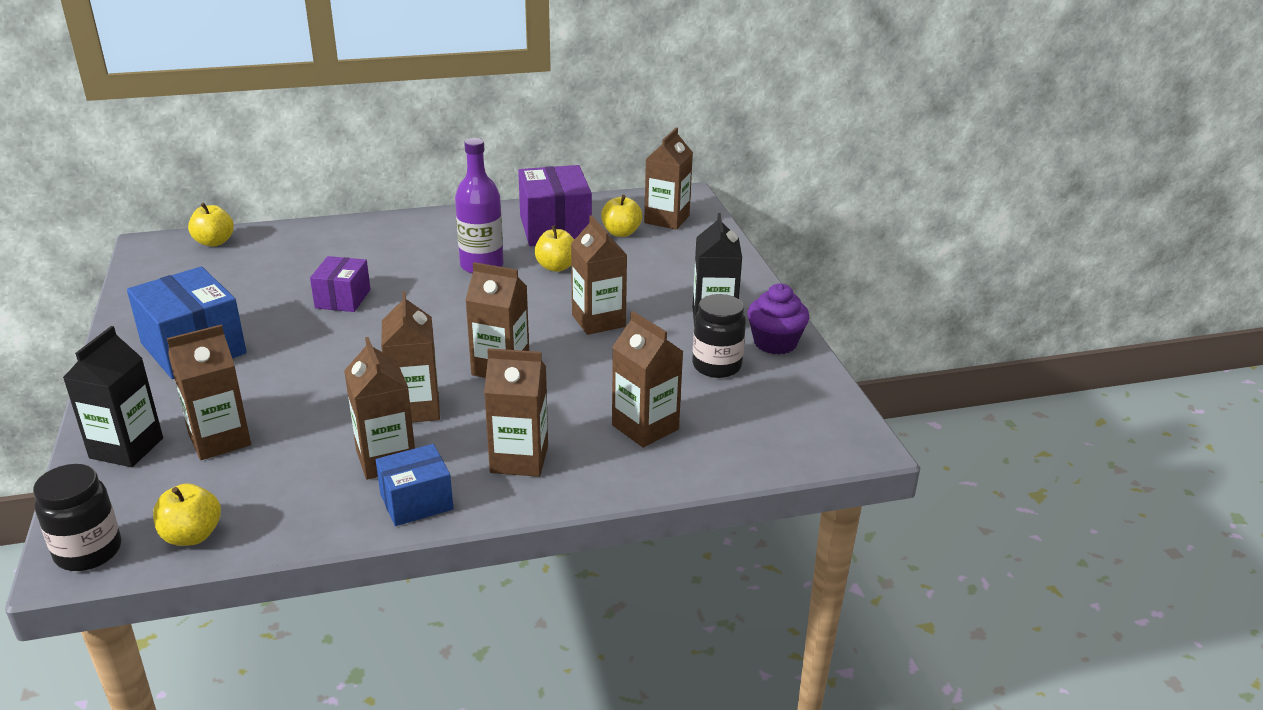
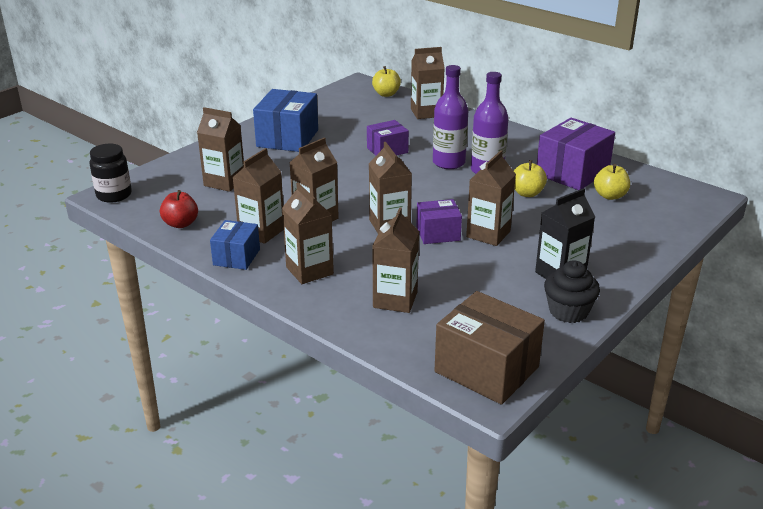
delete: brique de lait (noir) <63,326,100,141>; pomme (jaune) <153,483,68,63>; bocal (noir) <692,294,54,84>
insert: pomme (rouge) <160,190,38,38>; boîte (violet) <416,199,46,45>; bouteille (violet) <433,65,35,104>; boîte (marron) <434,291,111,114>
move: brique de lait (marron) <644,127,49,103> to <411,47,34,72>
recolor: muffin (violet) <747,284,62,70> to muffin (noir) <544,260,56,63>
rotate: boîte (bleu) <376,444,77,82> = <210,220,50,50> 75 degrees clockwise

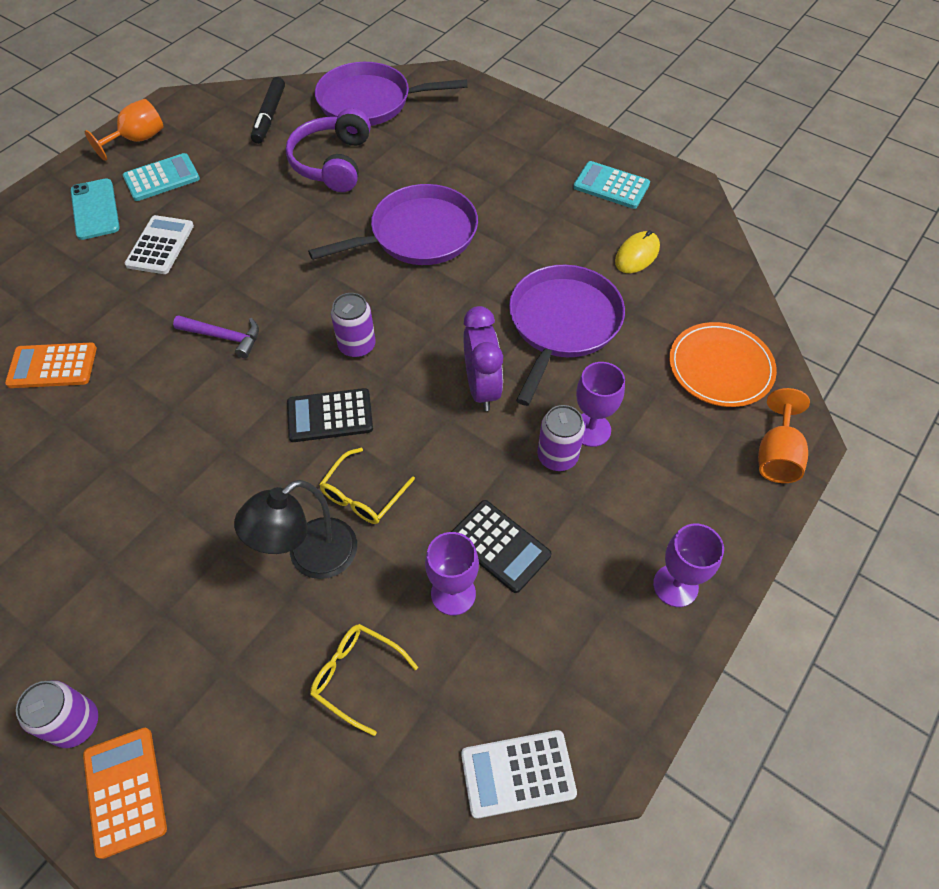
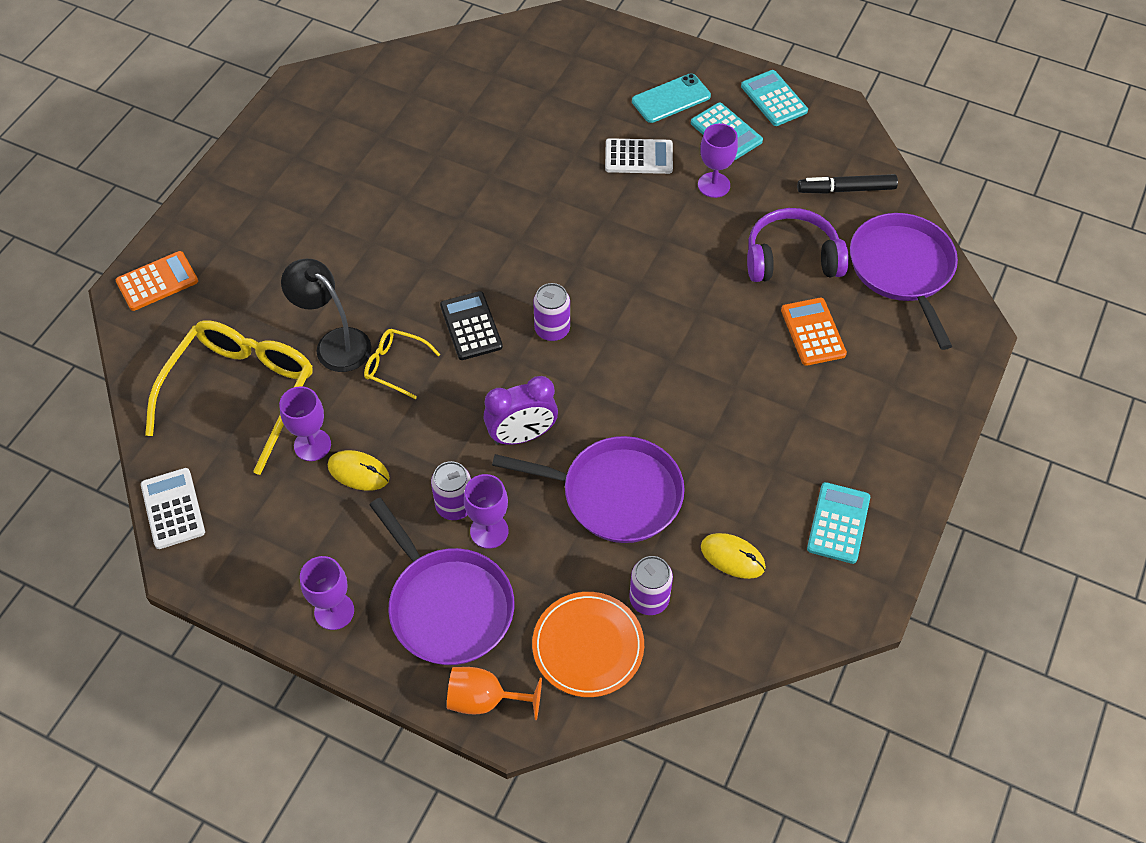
delete: marteau (violet) <173,315,86,43>
insert: verre à pied (violet) <698,123,40,75>
move: calculatrice (orange) <5,343,92,45> to <781,298,66,68>; canette (violet) <16,680,82,68> to <629,556,44,59>; poêle (violet) <308,184,170,81> to <370,498,144,167>
replace: verre à pied (orange) <85,99,78,62> to calculatrice (turquoise) <741,70,67,56>; calculatrice (noir) <451,500,100,93> to souris (jaune) <328,450,62,41>
resize: lunettes (jaune) <310,624,108,112> = <145,320,168,155> x2.14

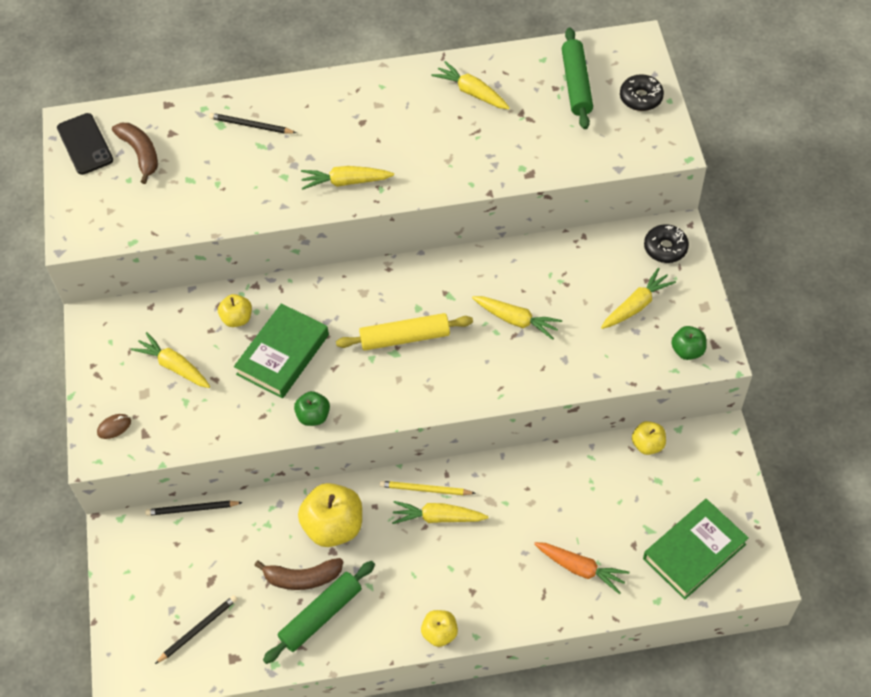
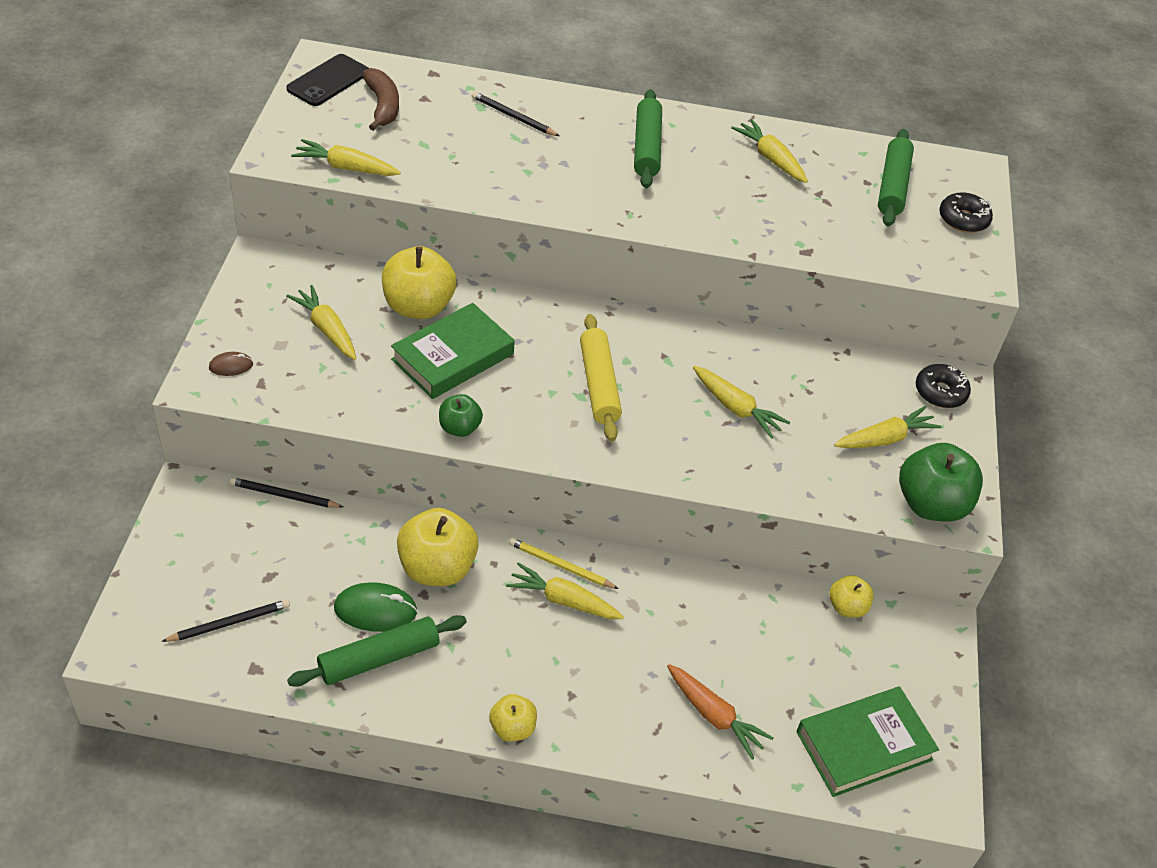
insert: rouleau à pâtisserie (vert) <634,89,28,99>
move: carotte (jaune) <301,166,93,24> to <291,139,110,37>
replace: banane (marron) <254,558,89,32> to souris (vert) <334,582,83,50>
rotate: téléphone (noir) <57,113,56,62> = <286,54,83,52> 45 degrees clockwise; rouleau à pâtisserie (jaune) <336,313,137,37> = <580,314,42,127> 75 degrees clockwise
resize: pomme (jaune) <218,294,34,33> = <382,246,75,73> x1.83; pomme (vert) <671,326,36,34> = <899,443,84,79> x1.83

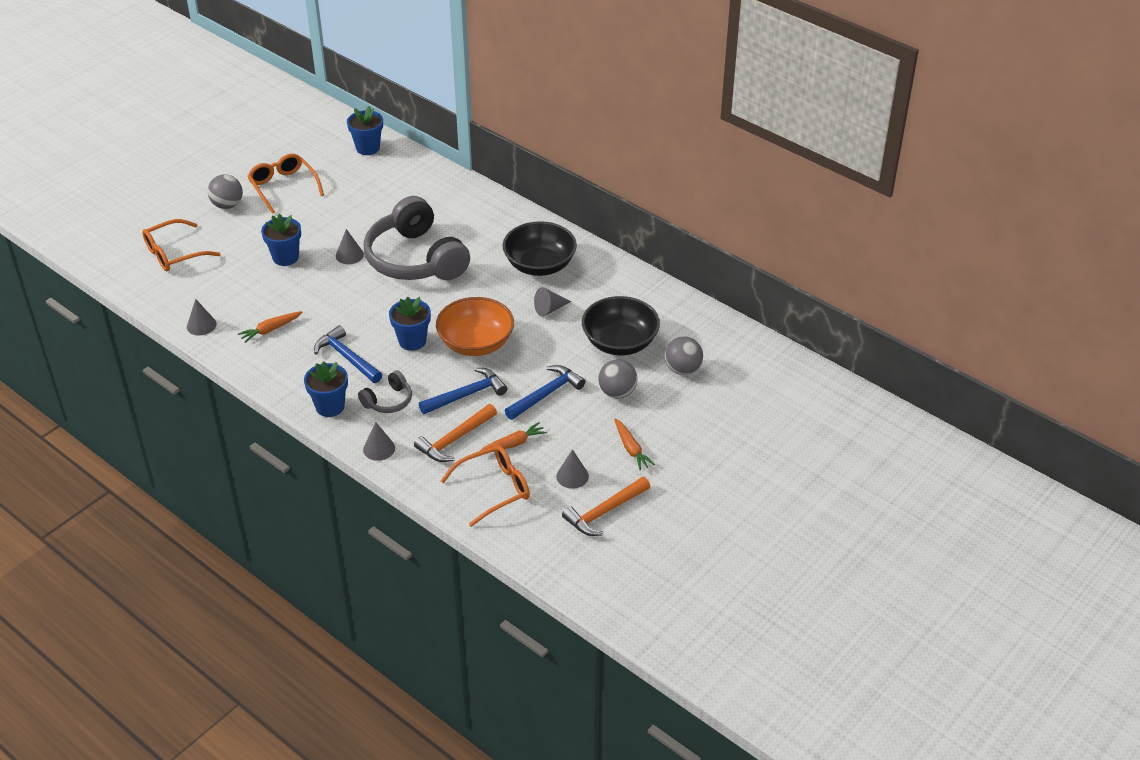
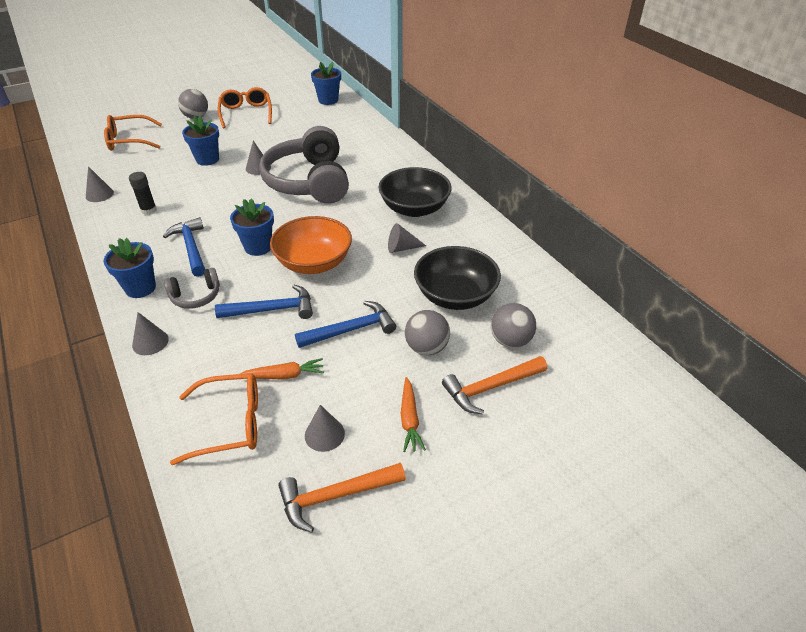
move: marteau (orange) <414,404,83,58> to <442,356,105,58>
replace: carotte (orange) <238,311,64,32> to bâton de colle (noir) <129,172,28,43>

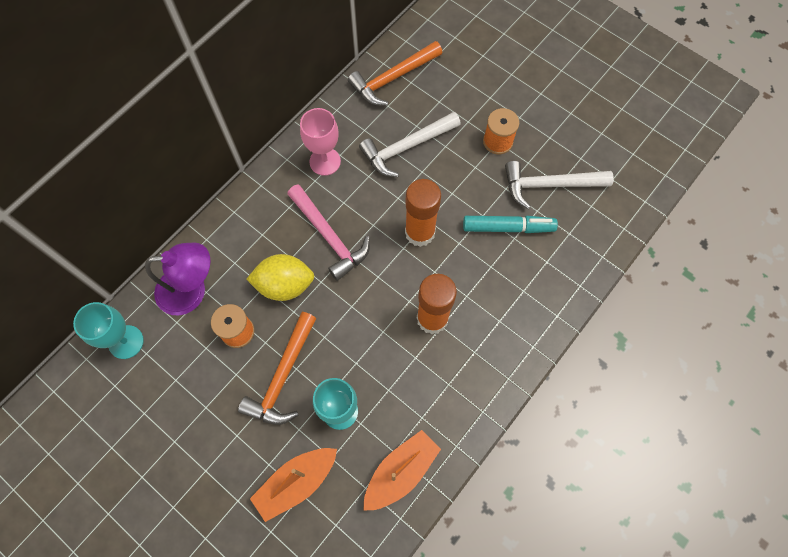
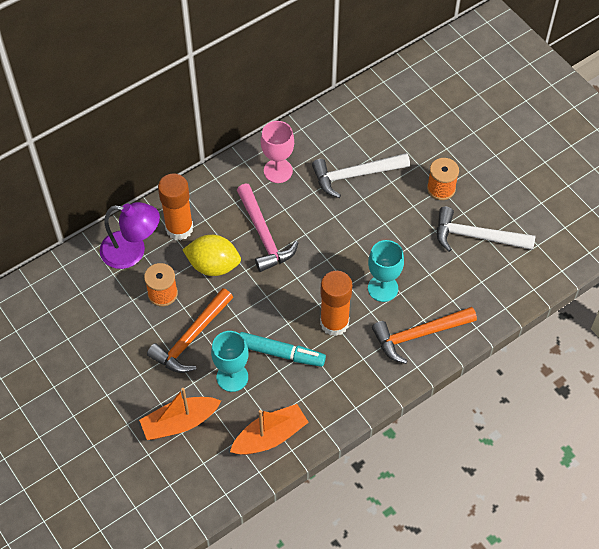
move: verre à pied (turquoise) <73,302,71,57> to <368,240,36,62>; marteau (orange) <348,41,95,65> to <372,307,105,57>; bâton de colle (orange) <405,179,36,68> to <158,173,35,67>; feutre (turquoise) <463,216,95,17> to <240,332,86,35>

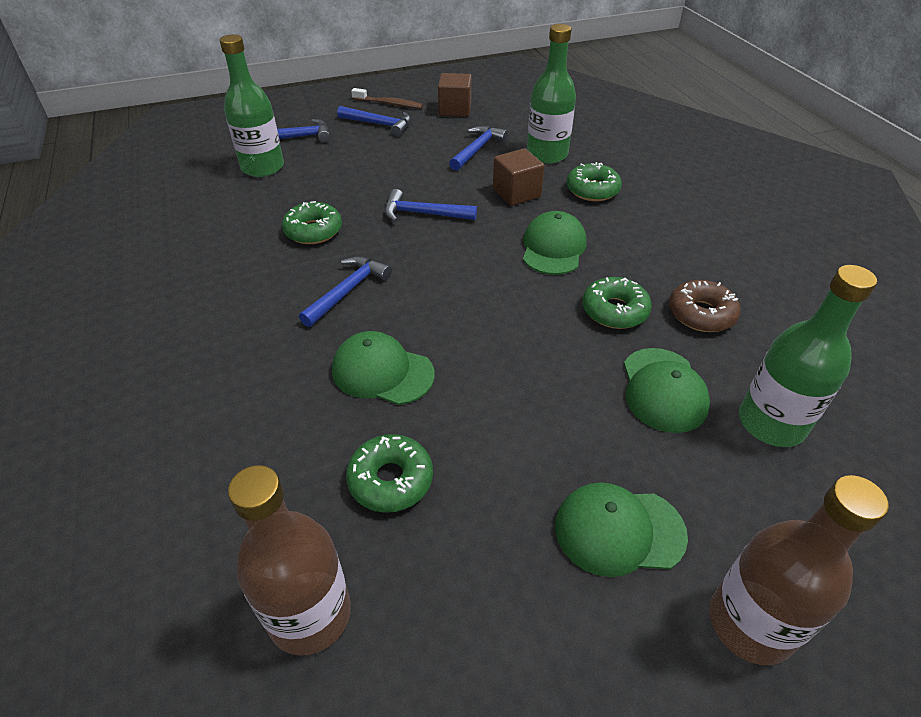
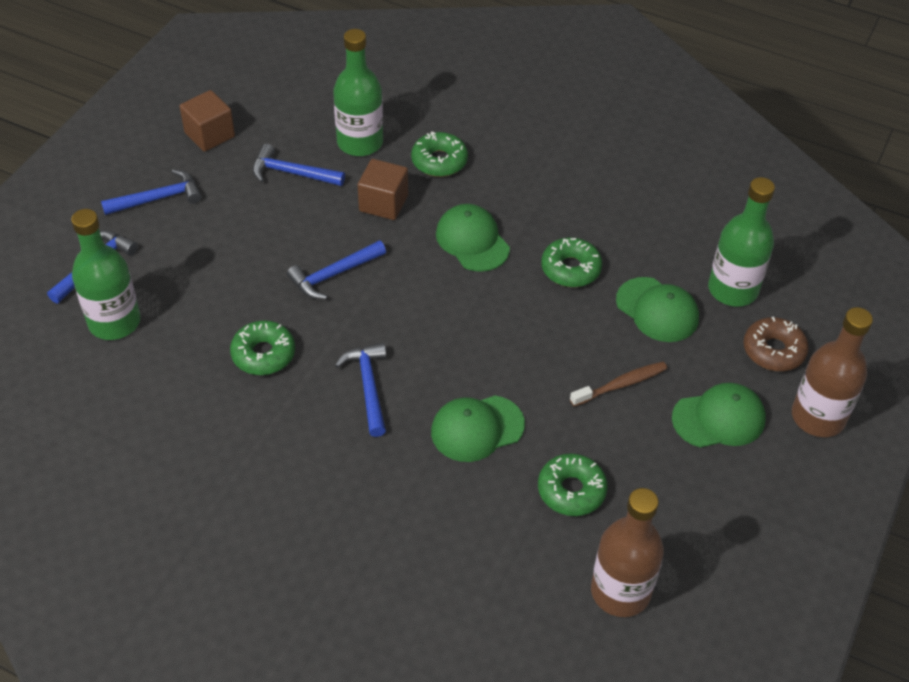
move: brosse à dents (marron) <351,88,72,21> to <570,362,97,44>; beignet (marron) <669,280,72,52> to <743,317,66,54>
rotate: marteau (bleu) <449,126,59,45> = <253,144,92,42> 60 degrees counterclockwise; casquette (vert) <555,482,133,95> = <672,383,94,65> 150 degrees counterclockwise

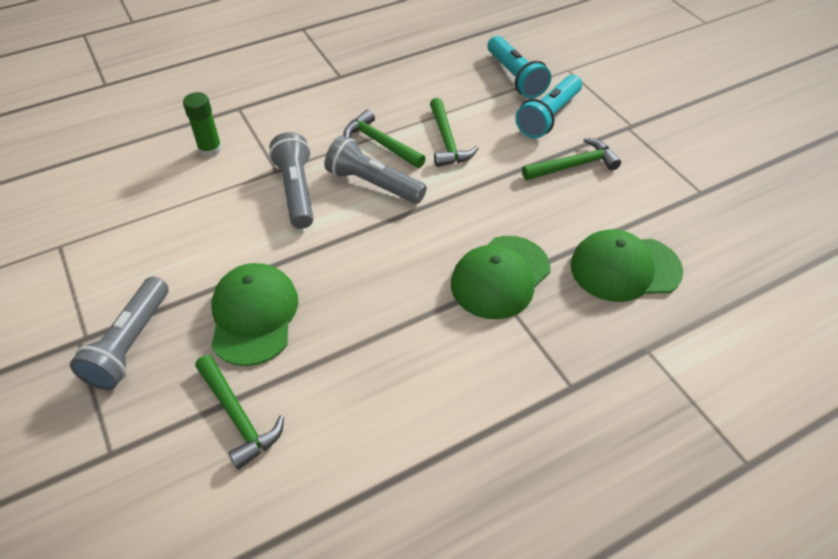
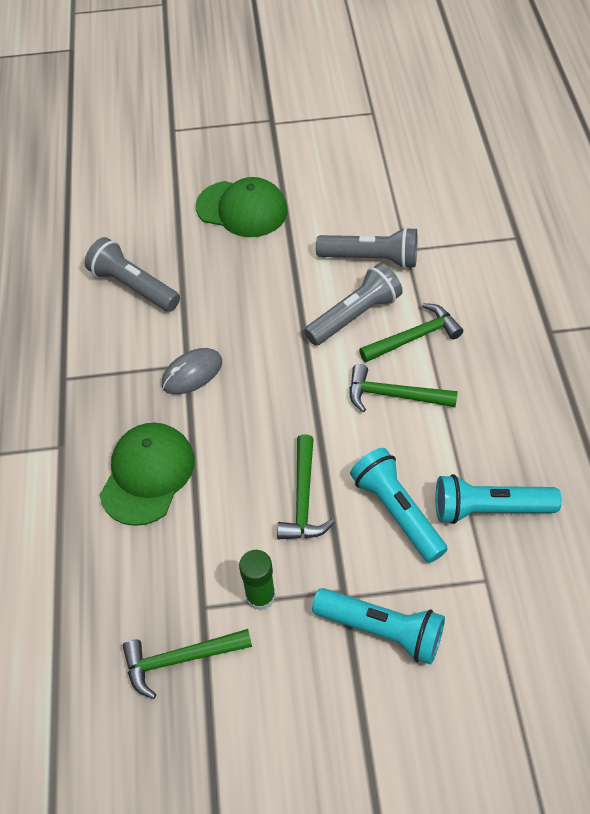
insert: lampe de poche (turquoise) <312,588,133,77>
move: lampe de poche (gris) <70,276,99,114> to <85,237,95,75>; bâton de colle (vert) <183,92,39,65> to <239,550,37,61>; marteau (vert) <195,355,89,115> to <123,629,129,70>
replace: casquette (vert) <451,236,99,83> to souris (gris) <162,348,60,47>

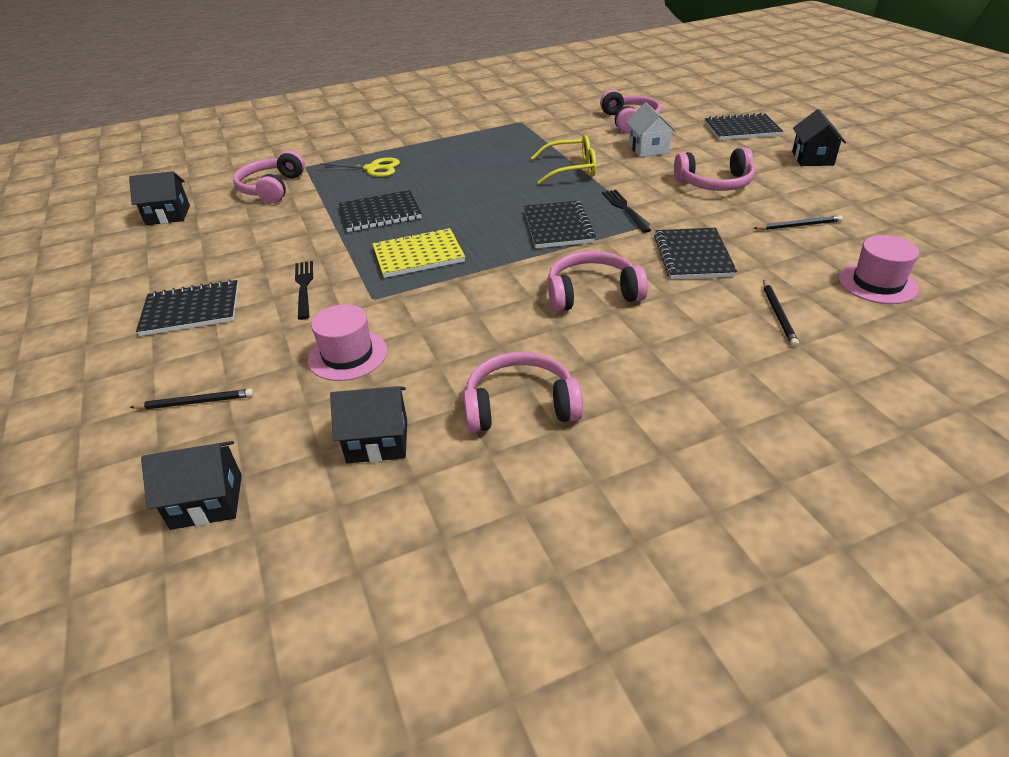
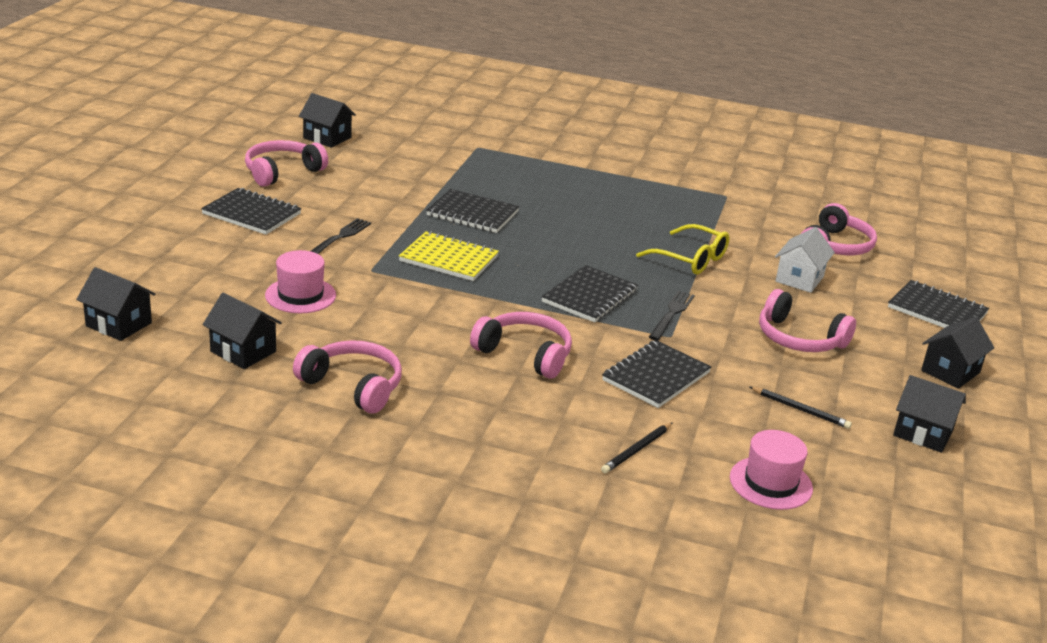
delete: crayon (noir) <129,389,125,20>; ciseaux (jaune) <317,157,83,20>
insert: maison (noir) <893,375,73,78>
move: casque audio (rose) <233,150,72,54> to <245,140,83,47>

